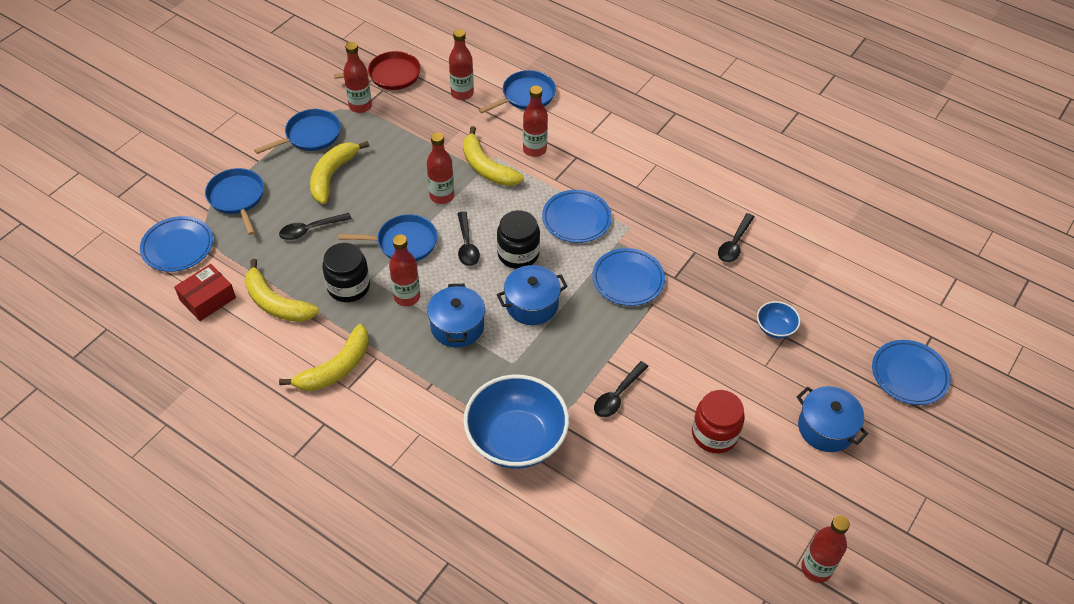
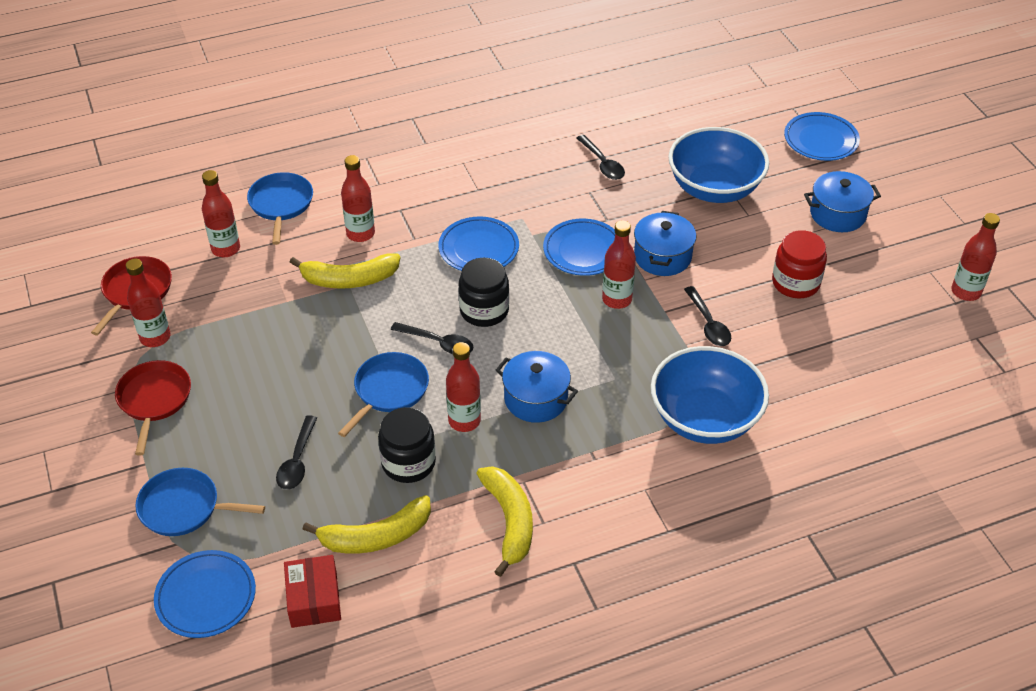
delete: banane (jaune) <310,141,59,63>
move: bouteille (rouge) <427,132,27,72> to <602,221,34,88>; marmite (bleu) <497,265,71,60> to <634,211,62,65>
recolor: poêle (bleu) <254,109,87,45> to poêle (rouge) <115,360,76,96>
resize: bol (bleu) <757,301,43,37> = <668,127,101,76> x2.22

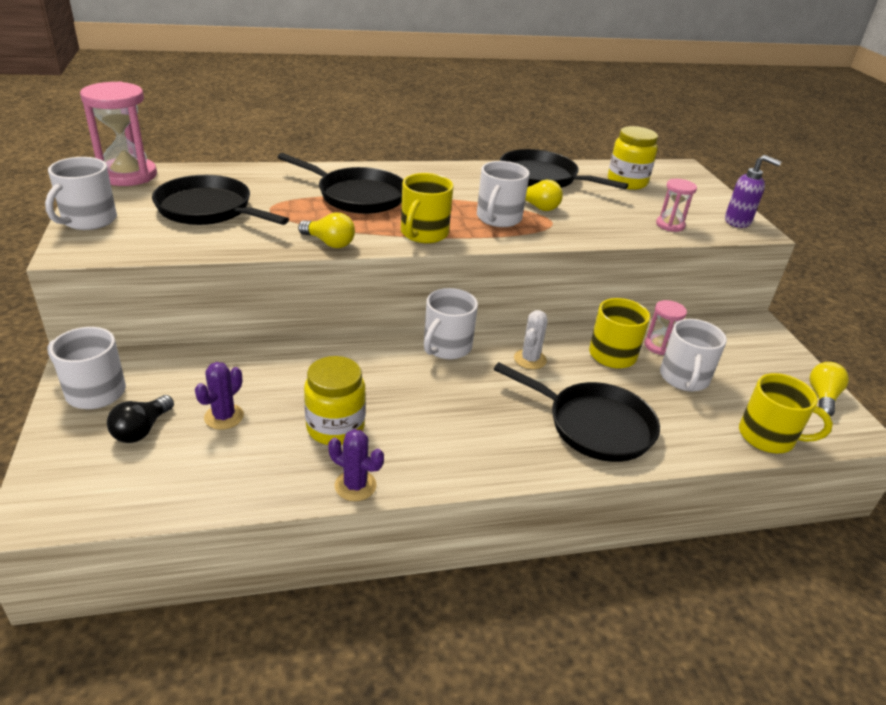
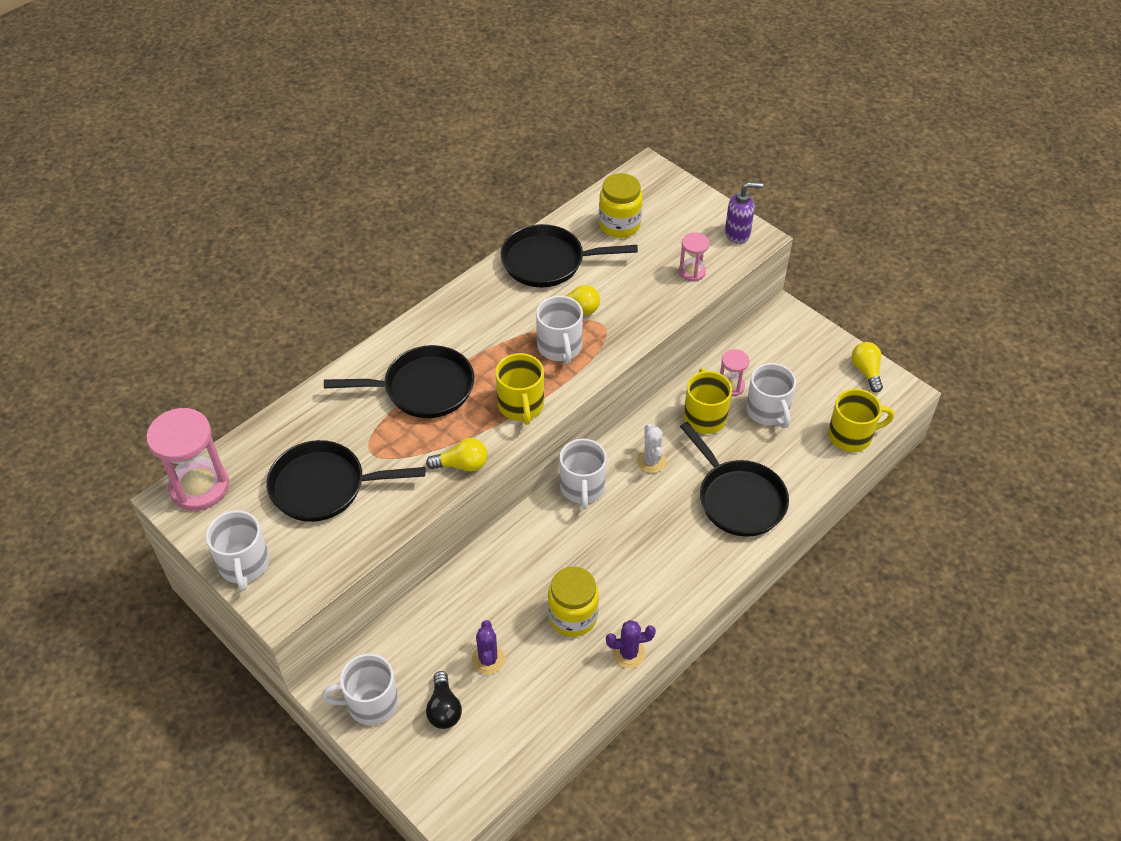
rotate: poêle (noir) <494,362,166,100> = <680,422,109,115> 60 degrees clockwise

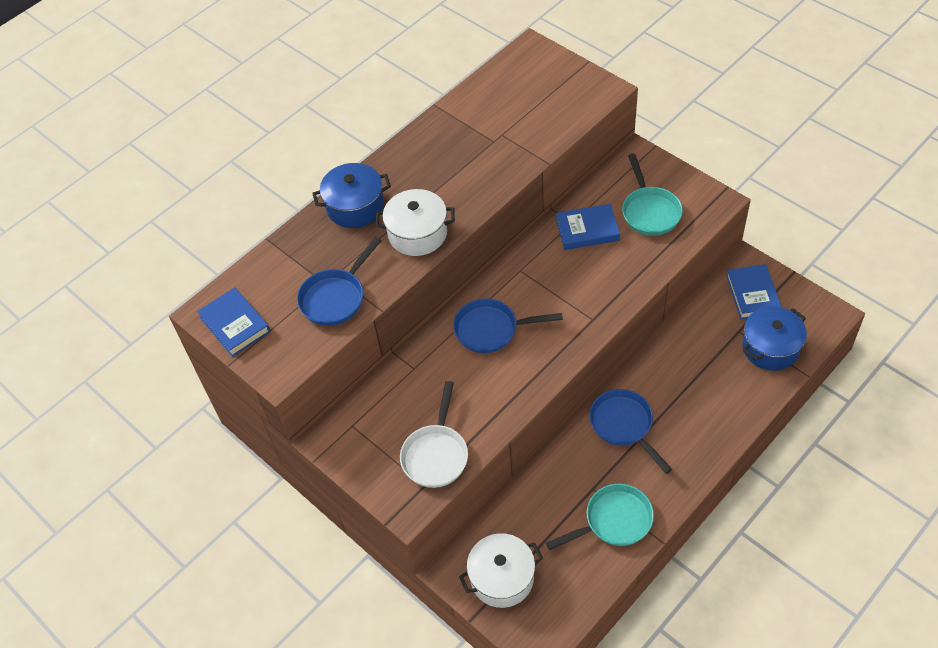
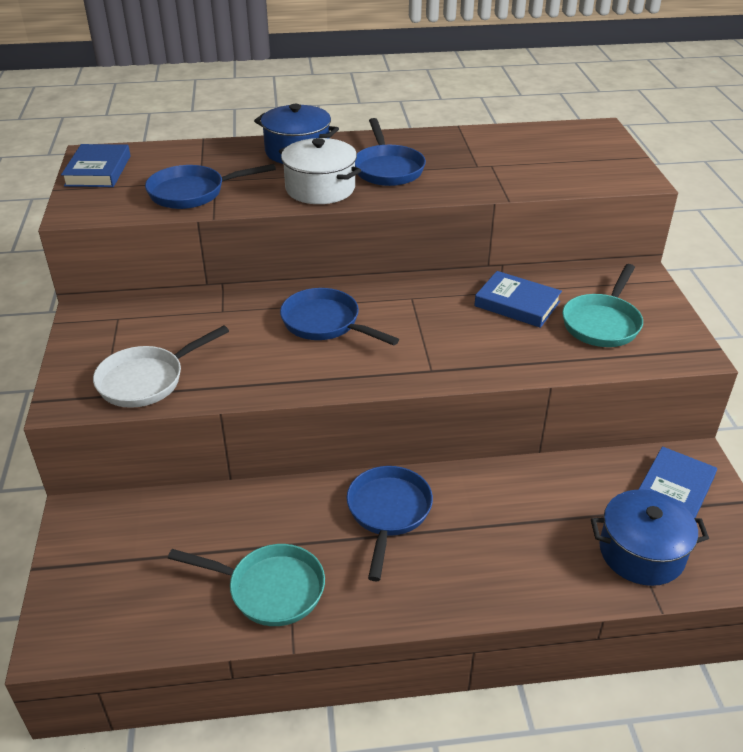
delete: marmite (blanc) <459,533,84,75>
insert: poêle (bleu) <355,118,71,68>

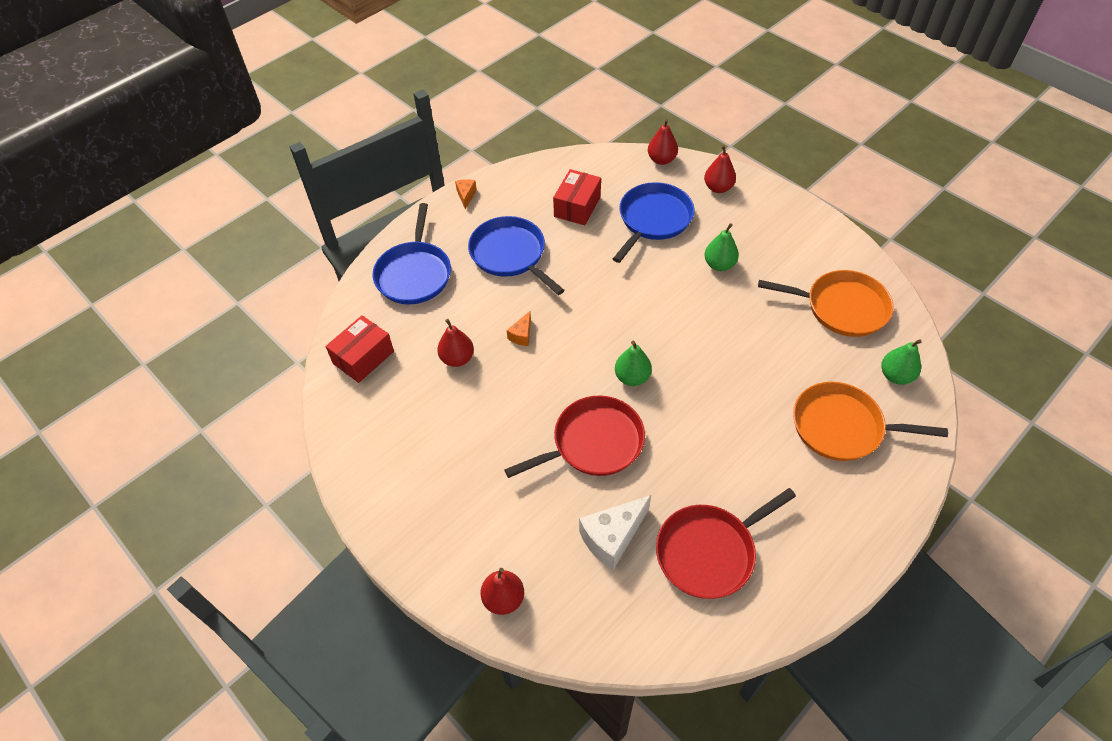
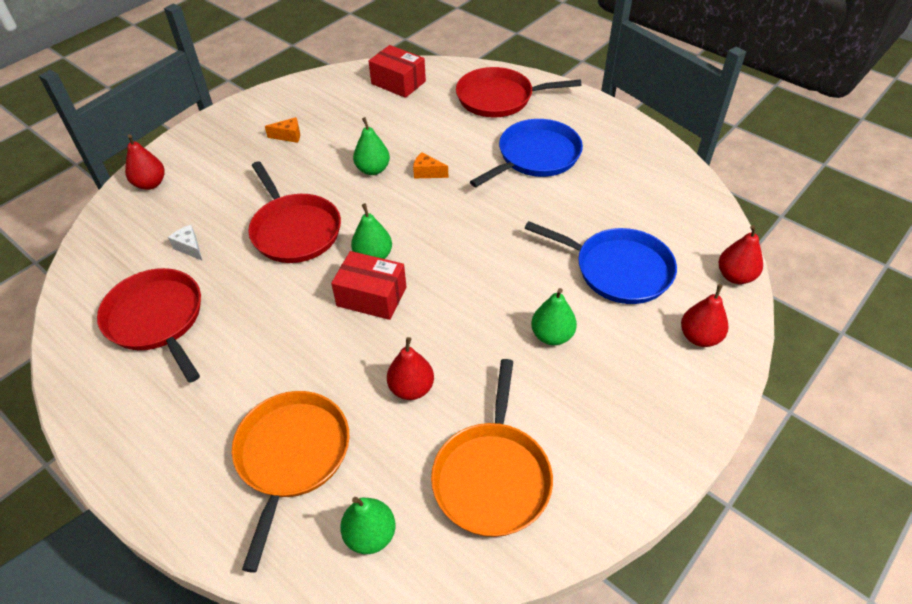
insert: poire (vert) <353,117,37,58>
move: poire (rouge) <437,319,37,48> to <387,337,47,63>; fromage (orange) <455,179,22,31> to <265,117,35,26>; boîte (rouge) <553,169,48,56> to <331,251,75,69>
recolor: poêle (bleu) <372,203,79,101> to poêle (rouge) <456,67,125,50>
resize: fromage (blanc) <579,495,72,75> = <168,225,34,36> x0.52

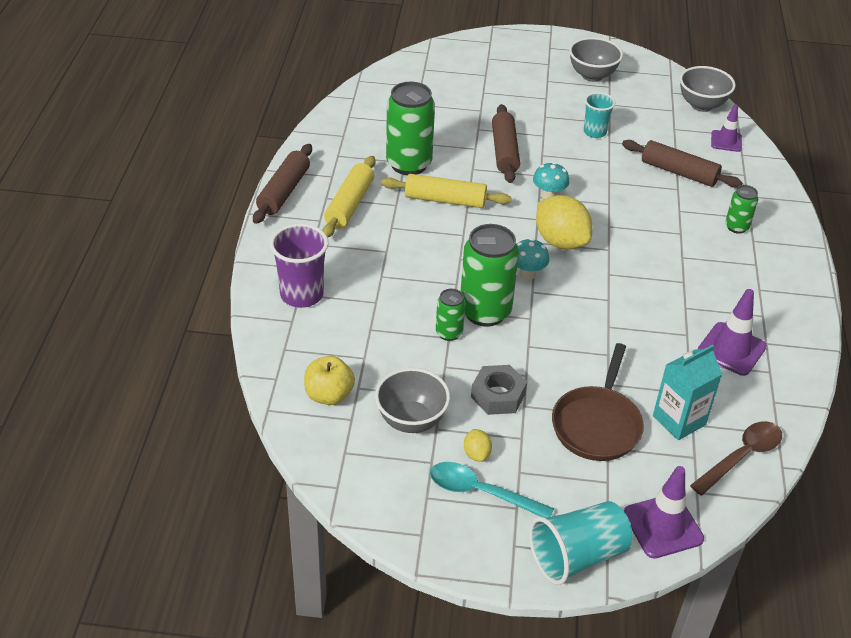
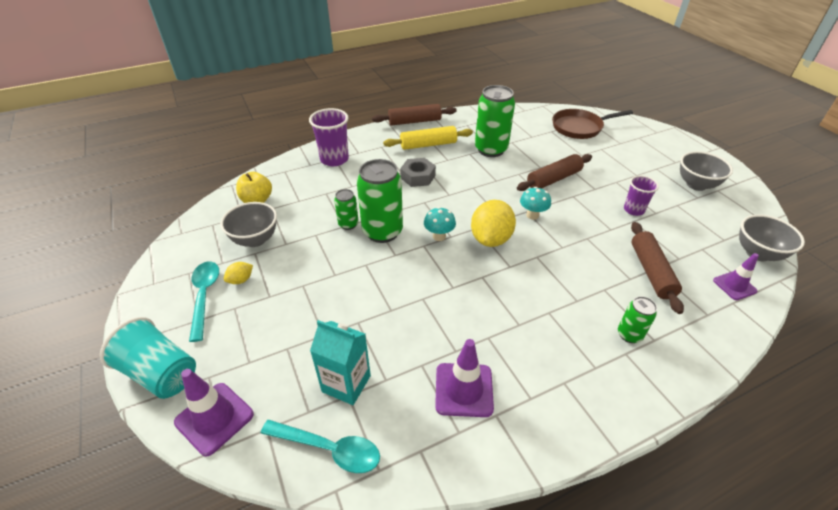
delete: rouleau à pâtisserie (jaune) <381,174,131,34>
move: écrou (gris) <471,365,56,50> to <400,158,36,29>; poêle (marron) <552,343,92,118> to <552,109,81,30>
recolor: gobelet (turquoise) <584,92,31,46> to gobelet (violet) <624,175,35,41>; cuillère (marron) <690,421,92,75> to cuillère (turquoise) <261,420,119,53>

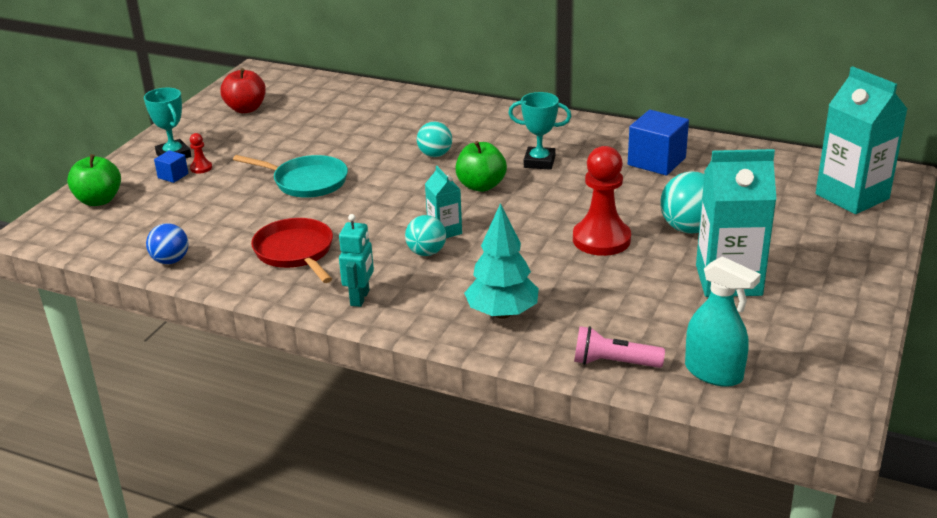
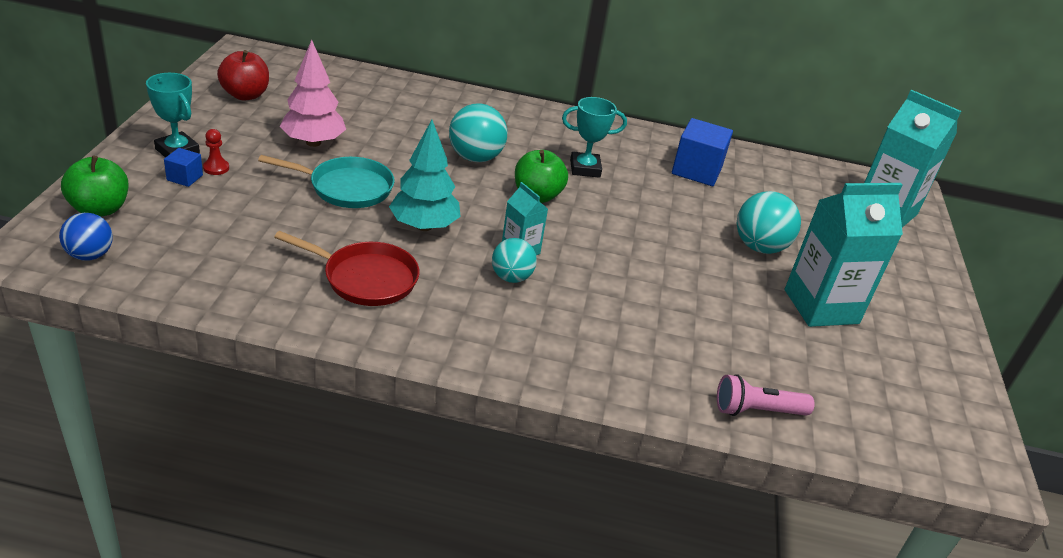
delete: robot (turquoise) <339,214,35,93>; pion (rouge) <573,146,58,110>; vaporisateur (turquoise) <685,256,76,131>
insert: arbre (rose) <279,40,67,107>
move: balle (bleu) <146,223,43,41> to <59,213,54,48>; arbre (turquoise) <464,203,75,116> to <389,120,72,111>
rotate: poêle (rouge) <251,218,82,65> = <274,231,146,75> 150 degrees clockwise
resize: balle (turquoise) <417,121,35,36> = <449,103,58,59> x1.53

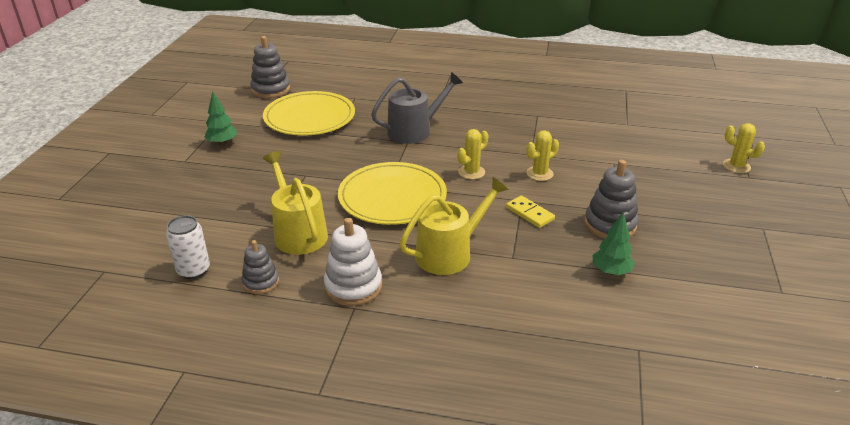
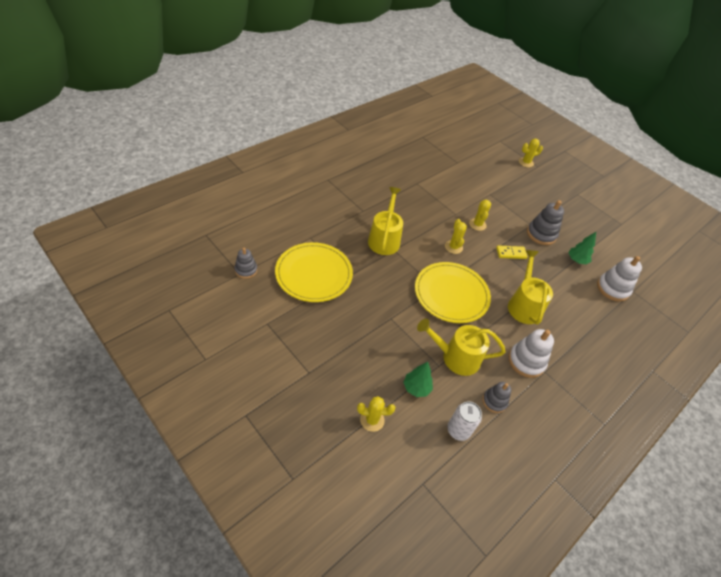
insert: cactus (jaune) <357,396,38,36>; jouet à empiler (blanc) <597,256,45,46>
move: arbre (vert) <204,91,33,54> to <403,362,30,35>
recolor: arrosoir (gris) <371,72,92,72> to arrosoir (jaune) <368,187,35,68>
resize: jouet à empiler (gris) <250,36,40,62> = <234,248,23,31> x0.63

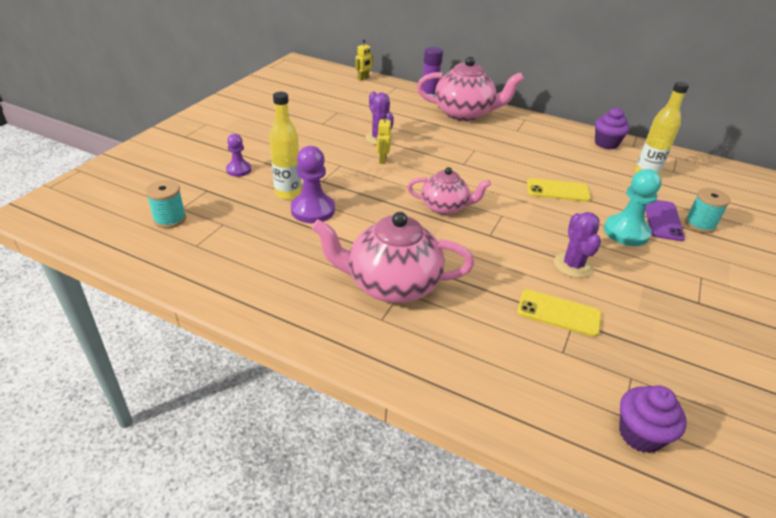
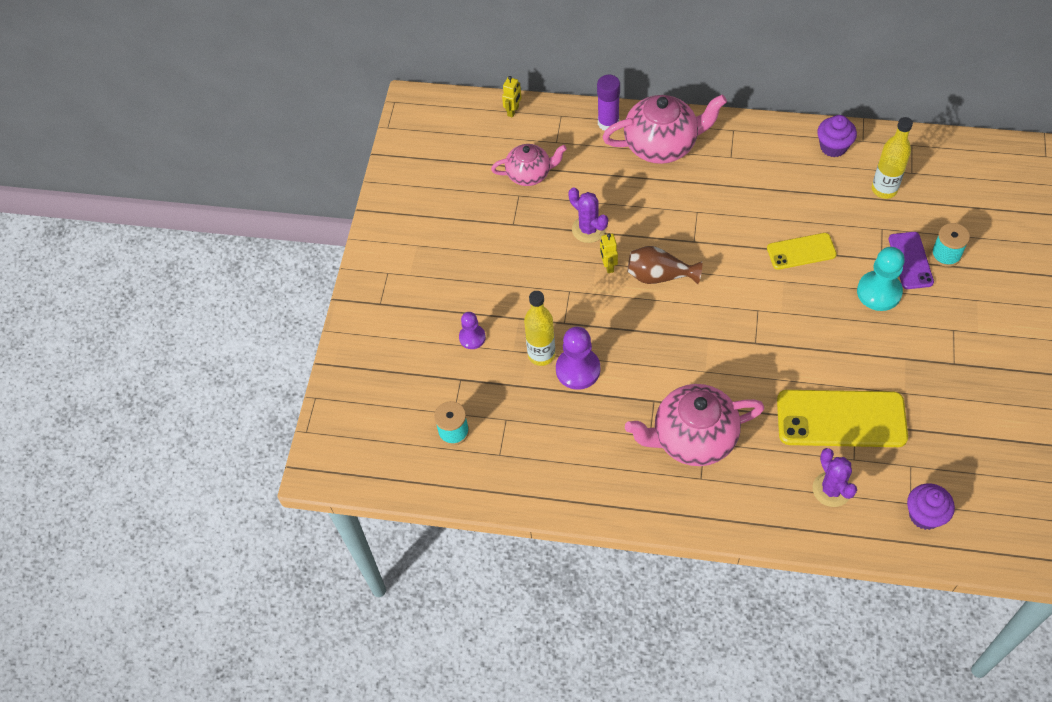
insert: vase (marron) <628,246,74,38>
move: théière (rose) <407,167,84,48> to <491,144,76,42>; cactus (violet) <554,212,47,66> to <812,448,45,59>
resize: téléphone (jaune) <517,290,85,47> = <777,390,131,57> x1.79

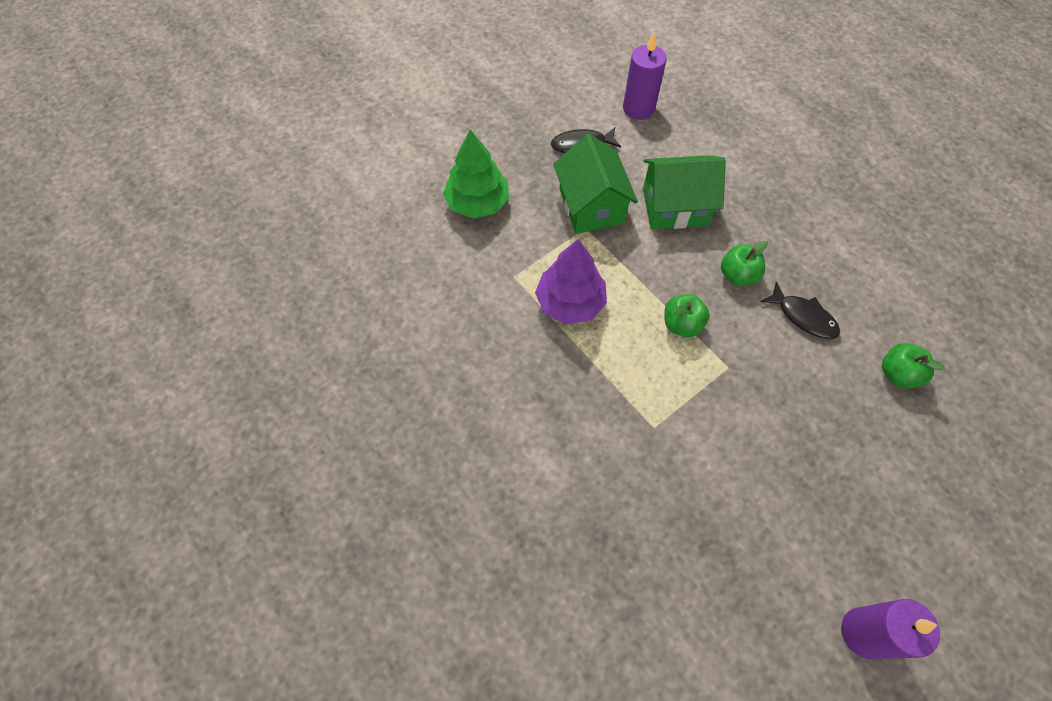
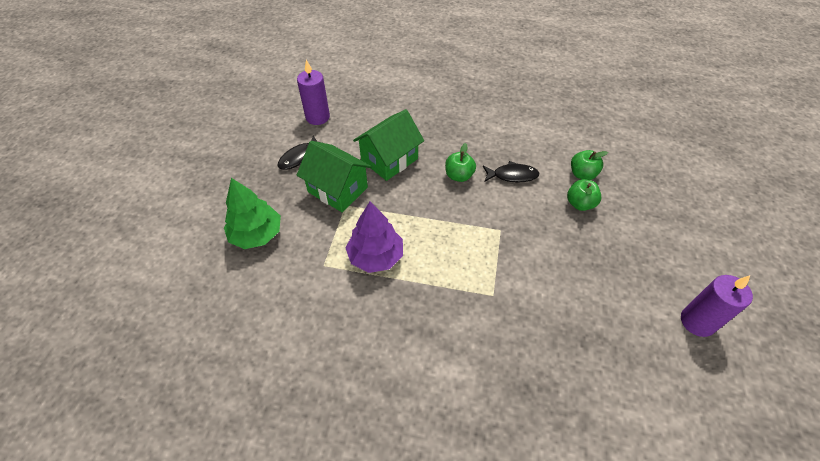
move: pomme (vert) <664,294,46,43> to <567,179,34,32>

